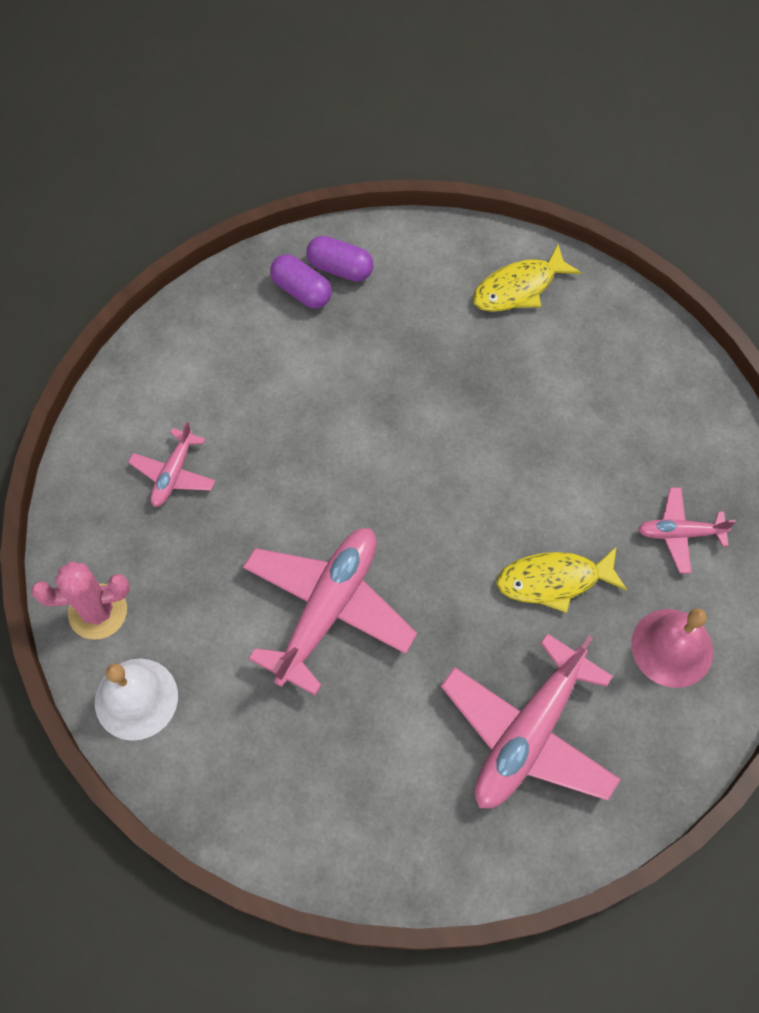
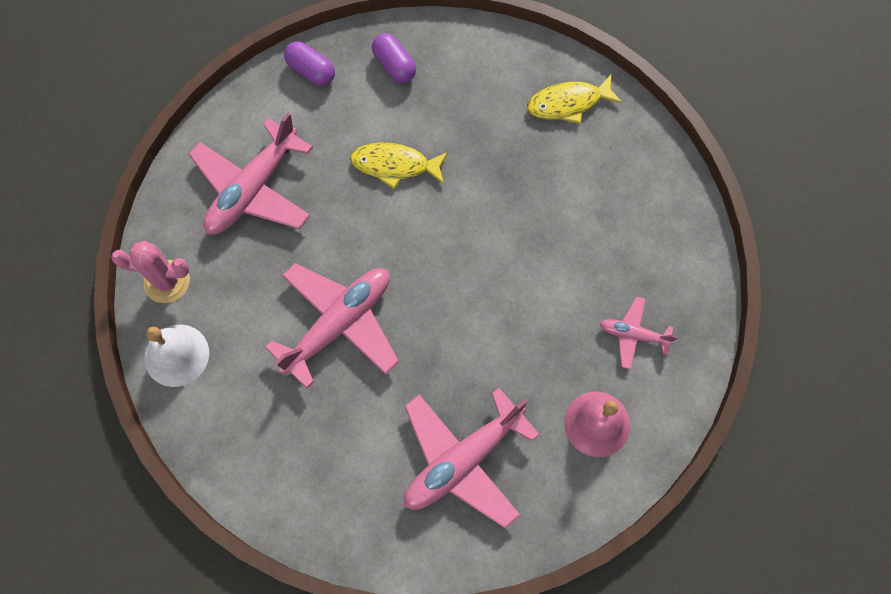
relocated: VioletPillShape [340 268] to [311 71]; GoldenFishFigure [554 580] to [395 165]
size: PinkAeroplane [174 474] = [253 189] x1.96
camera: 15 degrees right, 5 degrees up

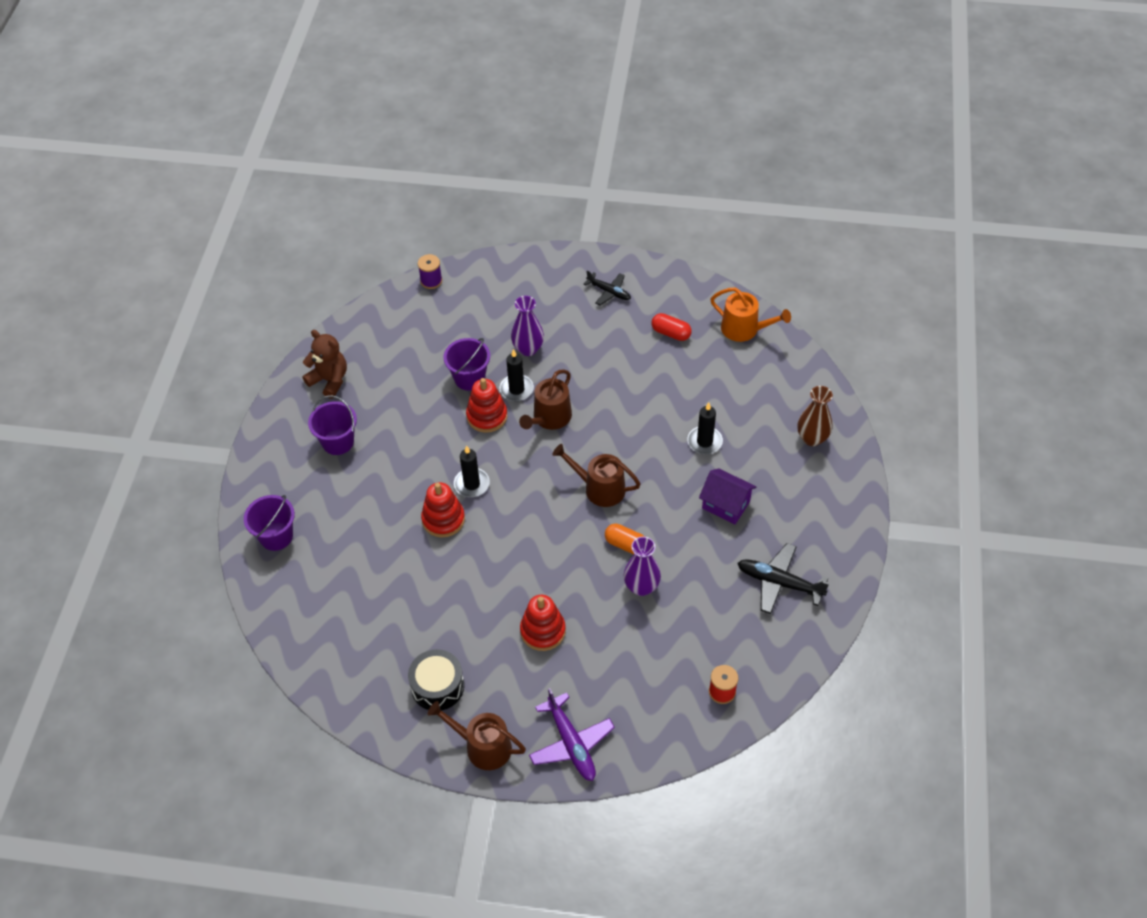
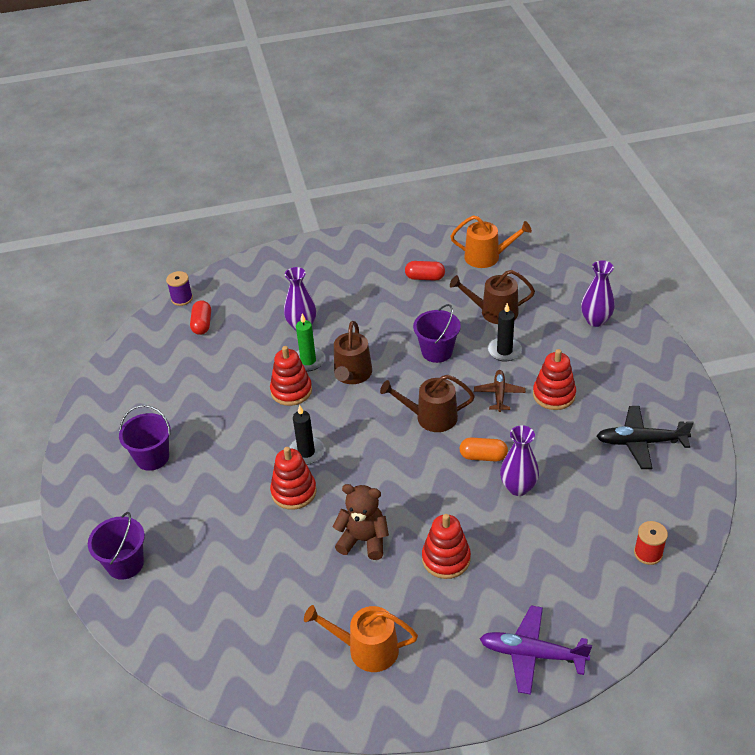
missing: EbonyAeroplane [609 292]
appeared: RedPillShape [202 324]; DarkBrownAeroplane [499 394]
relocated: DarkBrownTeddyBear [329 380] to [363 540]; VioletBucket [469 378] to [437 351]; DarkBrownWateringCan [483 746] to [494 312]
exchanged: EbonyDrum [437 686] to OrangeColouredWateringCan [367 649]; VioletToyHouse [726 505] to RedStackingToy [554 395]
colour: EbonyCandle [516 389] to GreenCandle [308 361]; DarkBrownVase [812 438] to VioletVase [595 320]
spun: VioletAeroplane [571 743] = [532 654] 150 degrees clockwise
camera: 20 degrees left, 10 degrees down

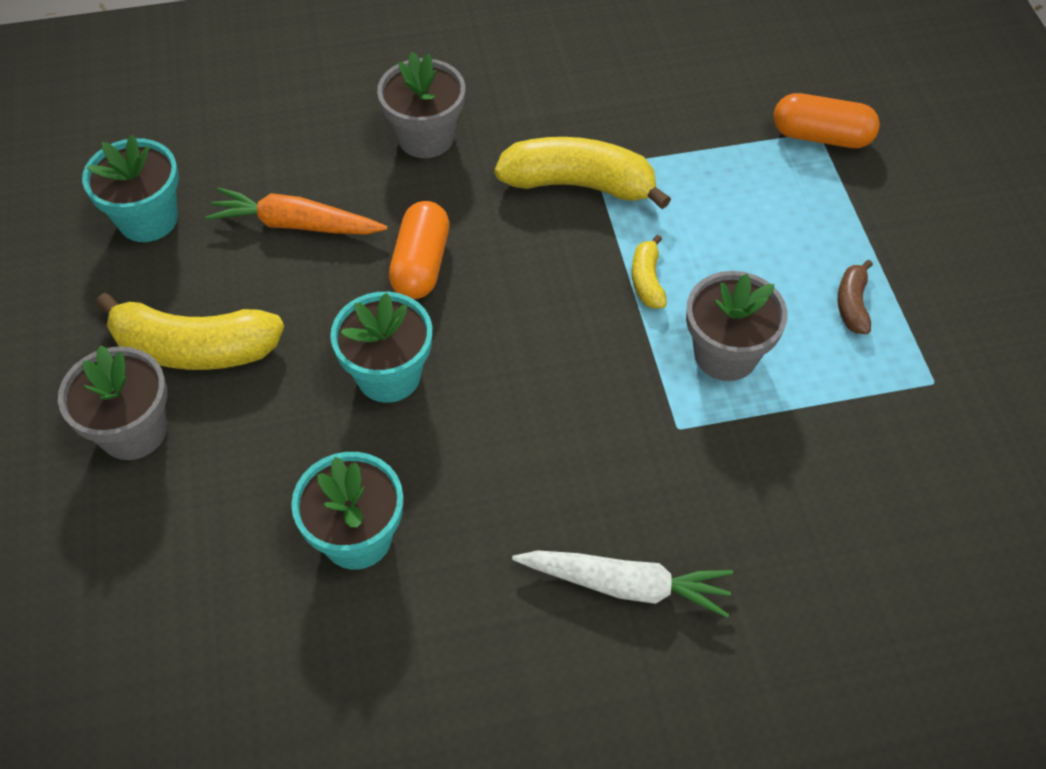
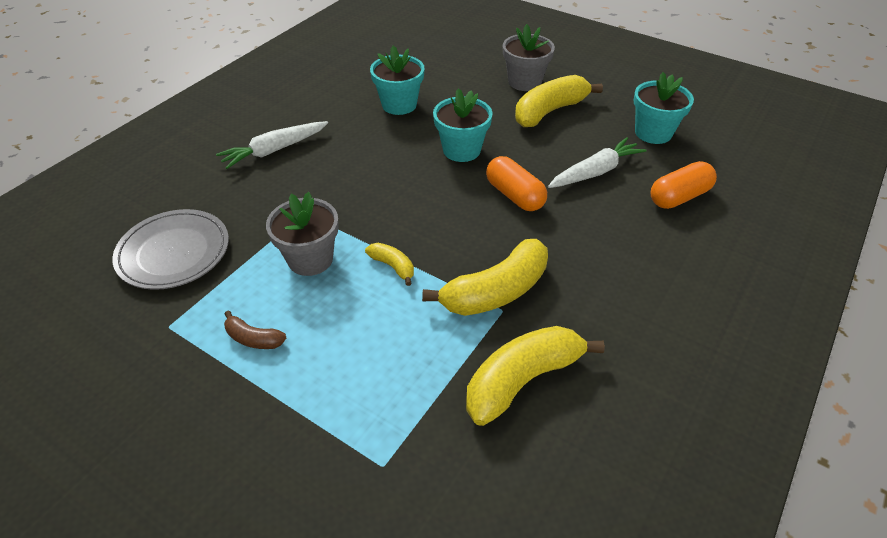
missing: AshGreyPottedPlant [426 137]
appeared: AshGreyDinnerPlate [174 253]; GoldenToyBanana [522 380]
relocated: OrangeColouredPillShape [821 136] to [679 197]
colour: OrangeColouredCarrot [296 224] to SnowWhiteCarrot [595 172]
spun: DarkBrownToyBanana [852 304] = [253 339] 150 degrees clockwise
camera: 135 degrees right, 10 degrees down

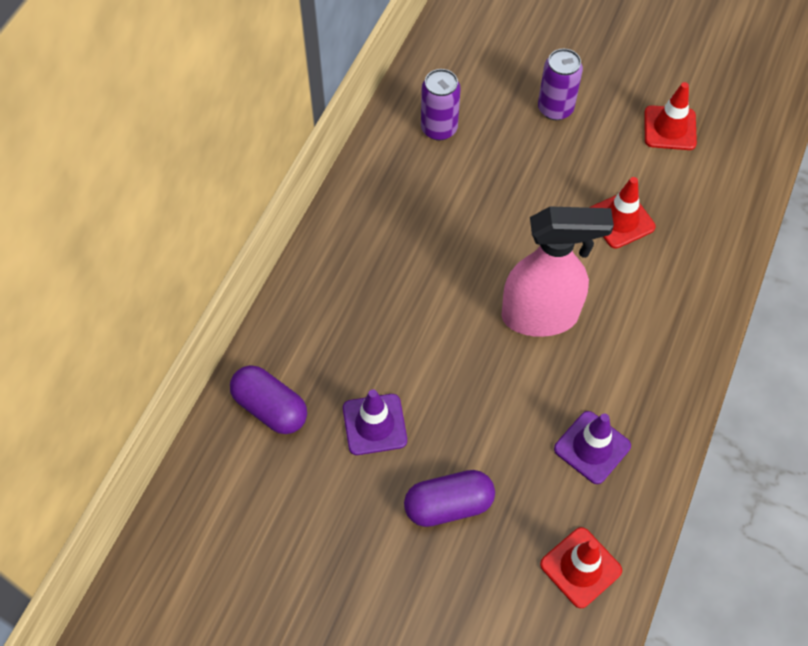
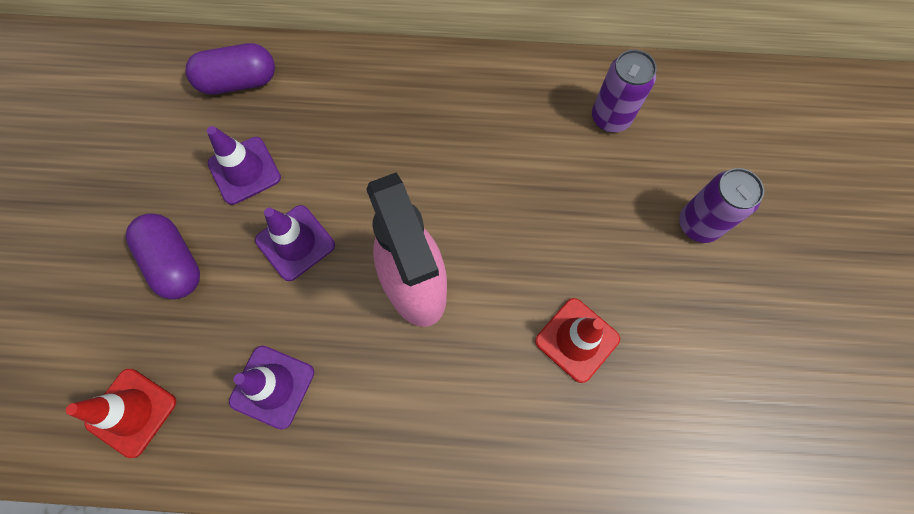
missing: RedTrafficCone [669 128]
appeared: VioletTrafficCone [295 243]
spun: VioletPillShape [270 408] = [239 82] 60 degrees clockwise
camera: 70 degrees right, 10 degrees up

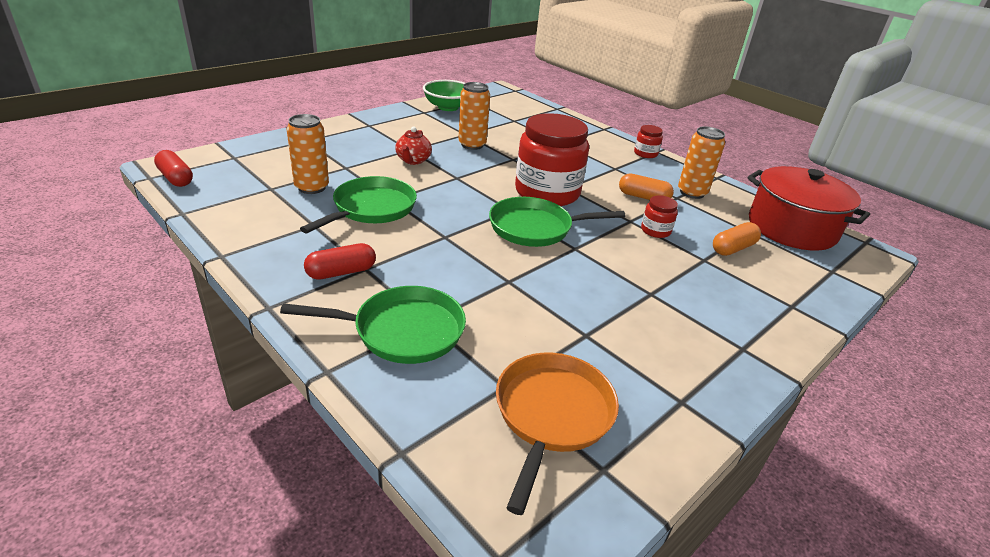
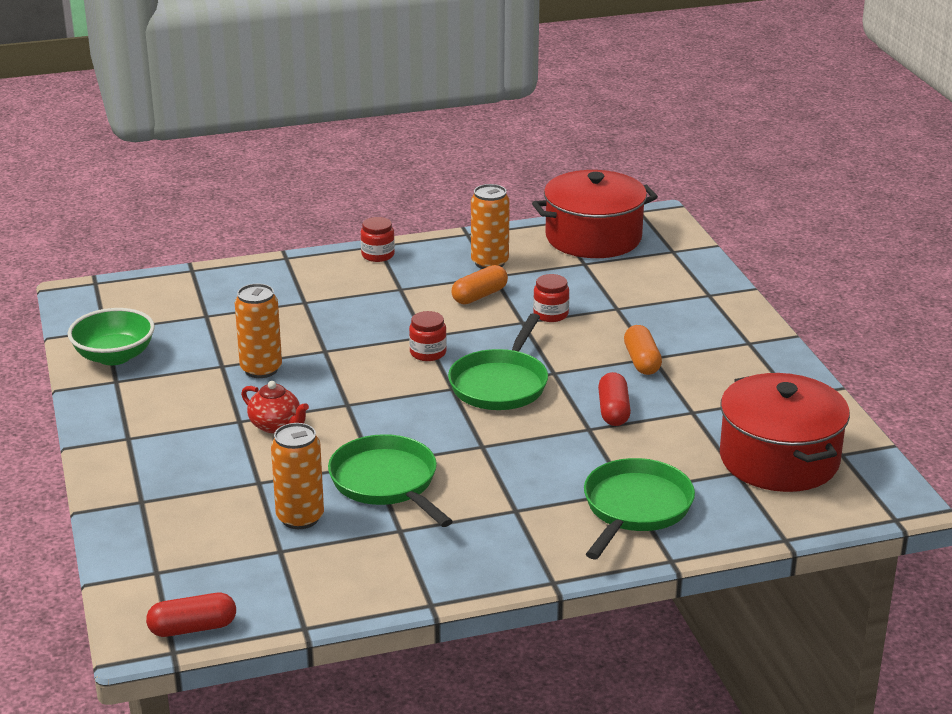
relocated: RedPillShape [341 272] to [613 411]; OrangeColouredPillShape [733 248] to [642 361]
exchanged: OrangeColouredFryingPan [552 415] to RedPot [779 459]
size: RedJamJar [547 192] = [428 353] x0.43
camera: 60 degrees left, 5 degrees down

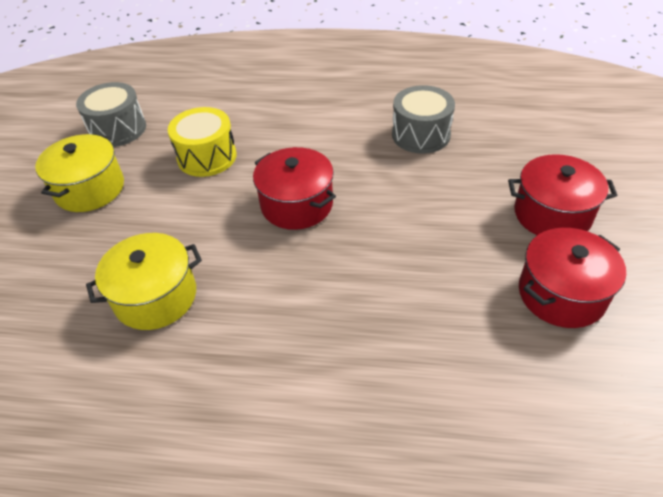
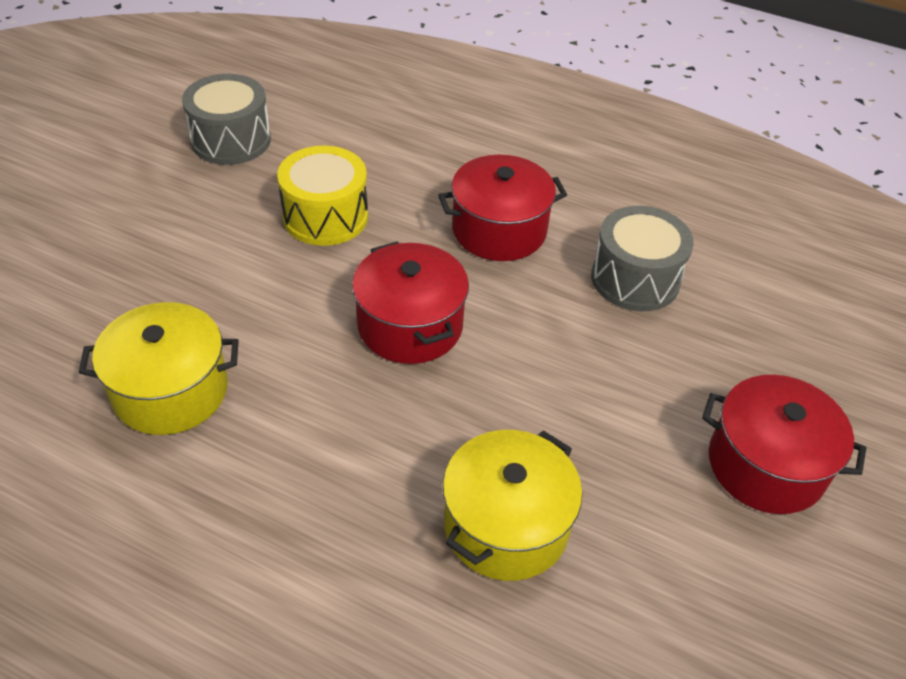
relocated: RedPot [561 294] to [499 230]; GoldenPot [90 189] to [506 525]
camera: 15 degrees right, 0 degrees up

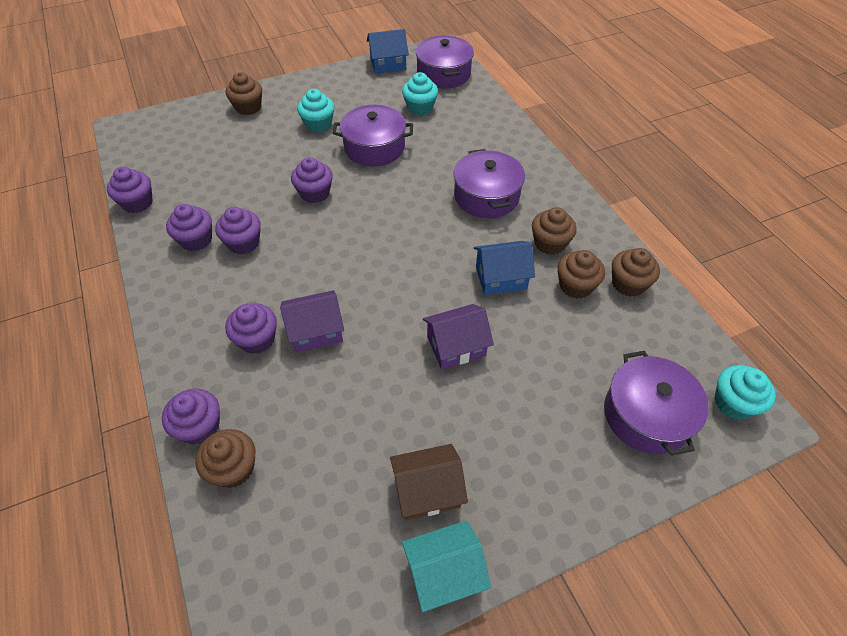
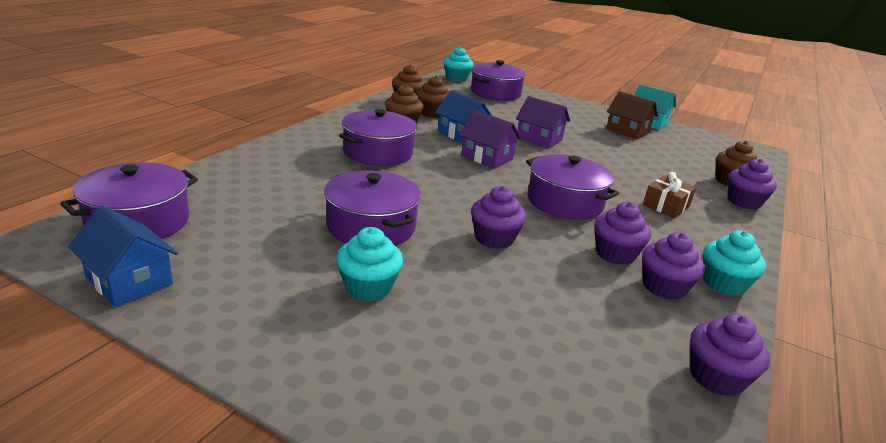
missing: DarkBrownCupcake [248 107]
appeared: VioletPot [564 202]
relocated: VioletToyHouse [316 331] to [487 157]; TealCupcake [420 107] to [723 284]
exchanged: VioletCupcake [257 339] to DarkBrownWrappedGift [666 206]
camera: 130 degrees left, 25 degrees down

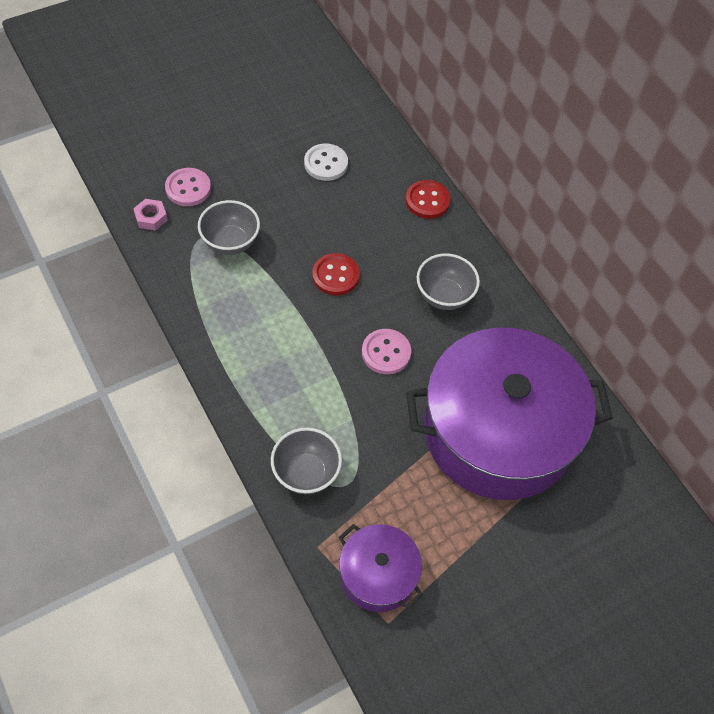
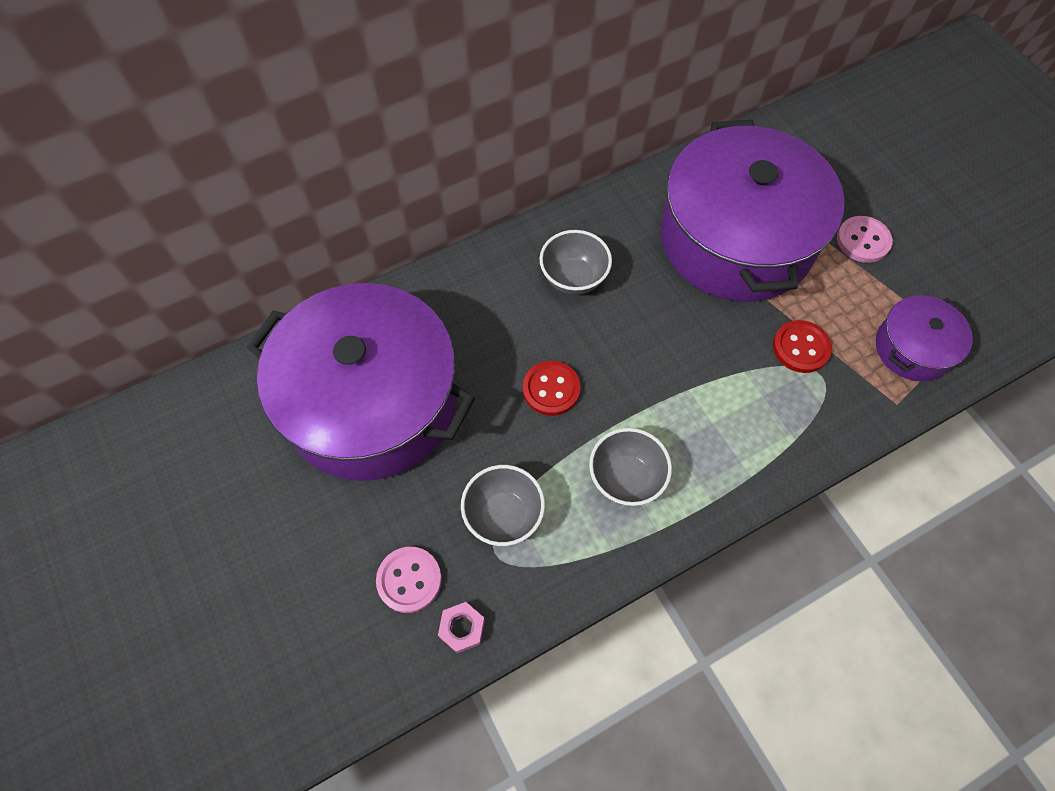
relocated: AshGreyBowl [306 473] to [626 478]; RedSewingButton [427 201] to [801 348]; PinkSewingButton [386 352] to [863 241]
exchanged: SnowWhiteSewingButton [326 163] to VioletPot [371 402]
camera: 85 degrees left, 5 degrees up

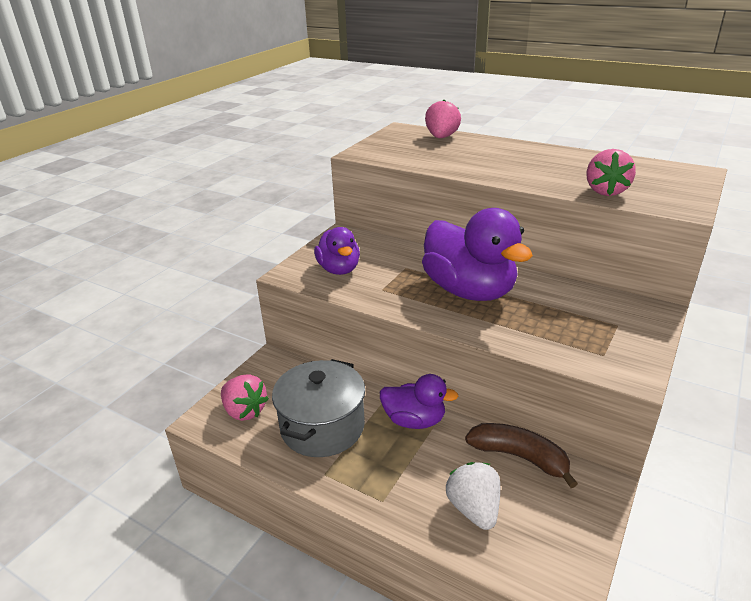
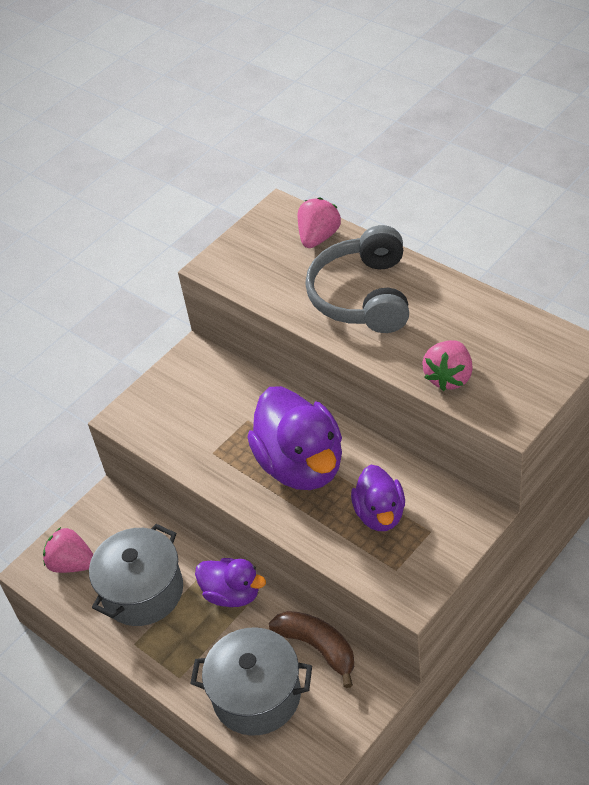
appeared: AshGreyHeadphones [363 296]
relocated: VioletToyDuck [339 269] to [380 514]
exchanged: SnowWhiteStrawberry [474 509] to AshGreyPot [257 695]
spun: PinkStrawberry [244 411] = [72 564] 150 degrees clockwise
camera: 15 degrees right, 15 degrees up

